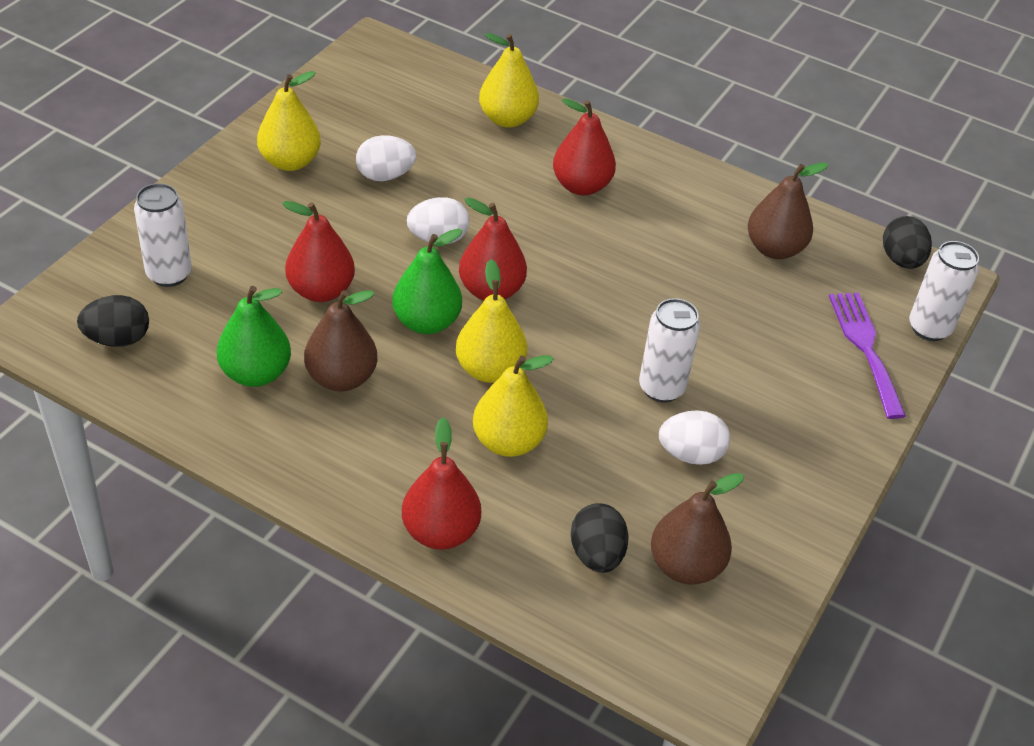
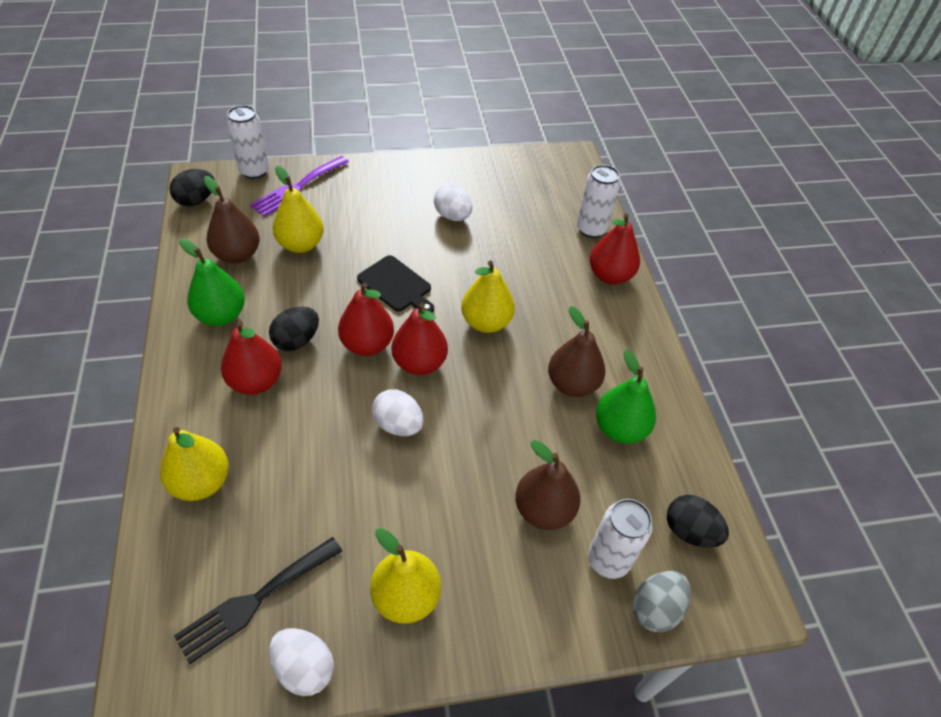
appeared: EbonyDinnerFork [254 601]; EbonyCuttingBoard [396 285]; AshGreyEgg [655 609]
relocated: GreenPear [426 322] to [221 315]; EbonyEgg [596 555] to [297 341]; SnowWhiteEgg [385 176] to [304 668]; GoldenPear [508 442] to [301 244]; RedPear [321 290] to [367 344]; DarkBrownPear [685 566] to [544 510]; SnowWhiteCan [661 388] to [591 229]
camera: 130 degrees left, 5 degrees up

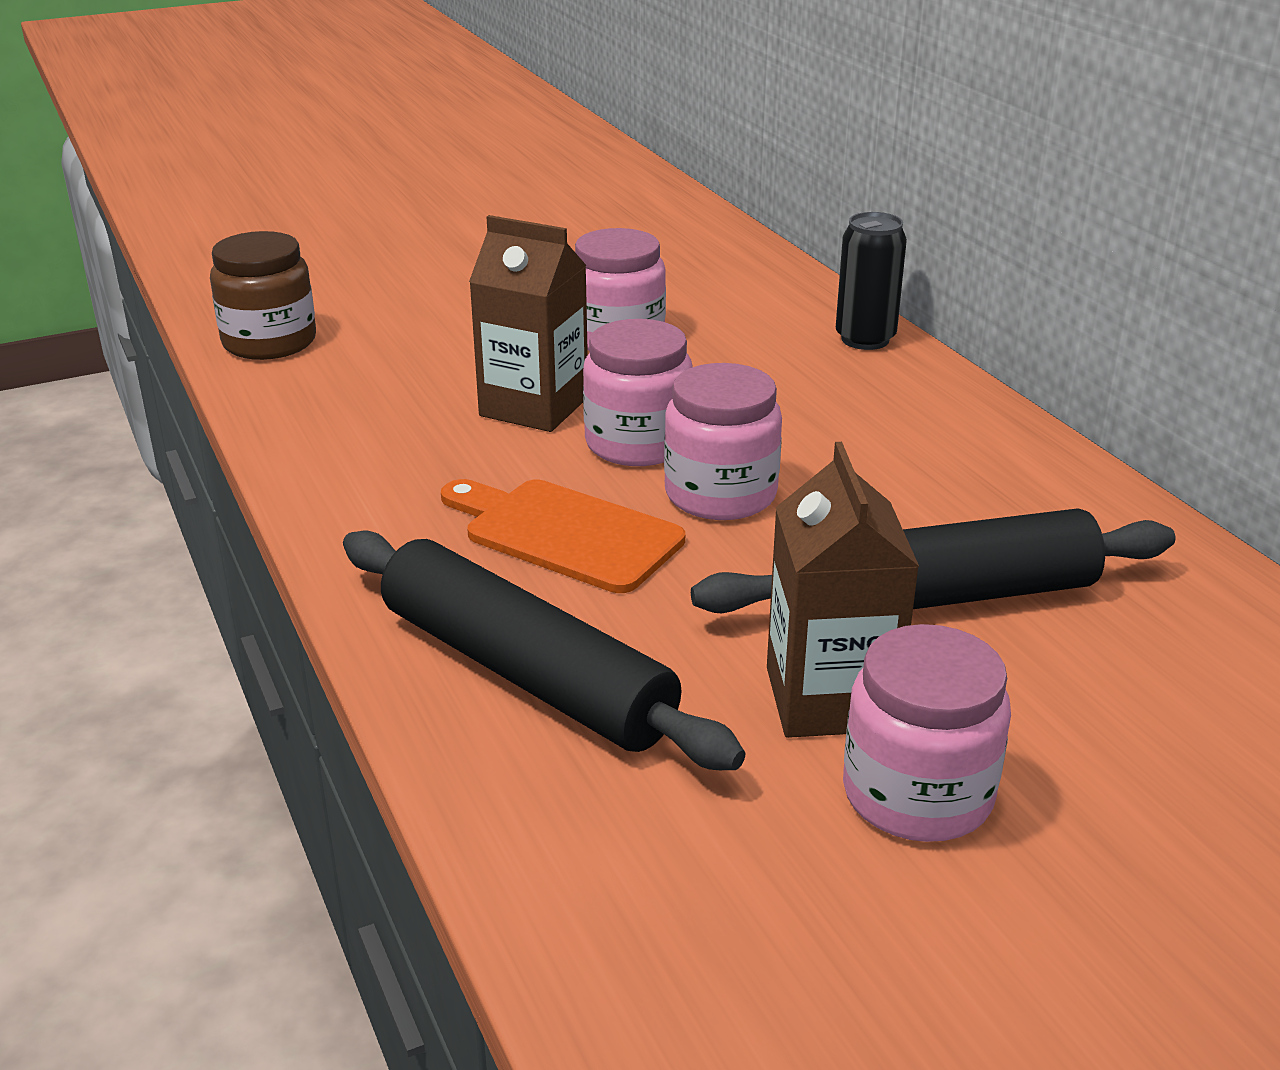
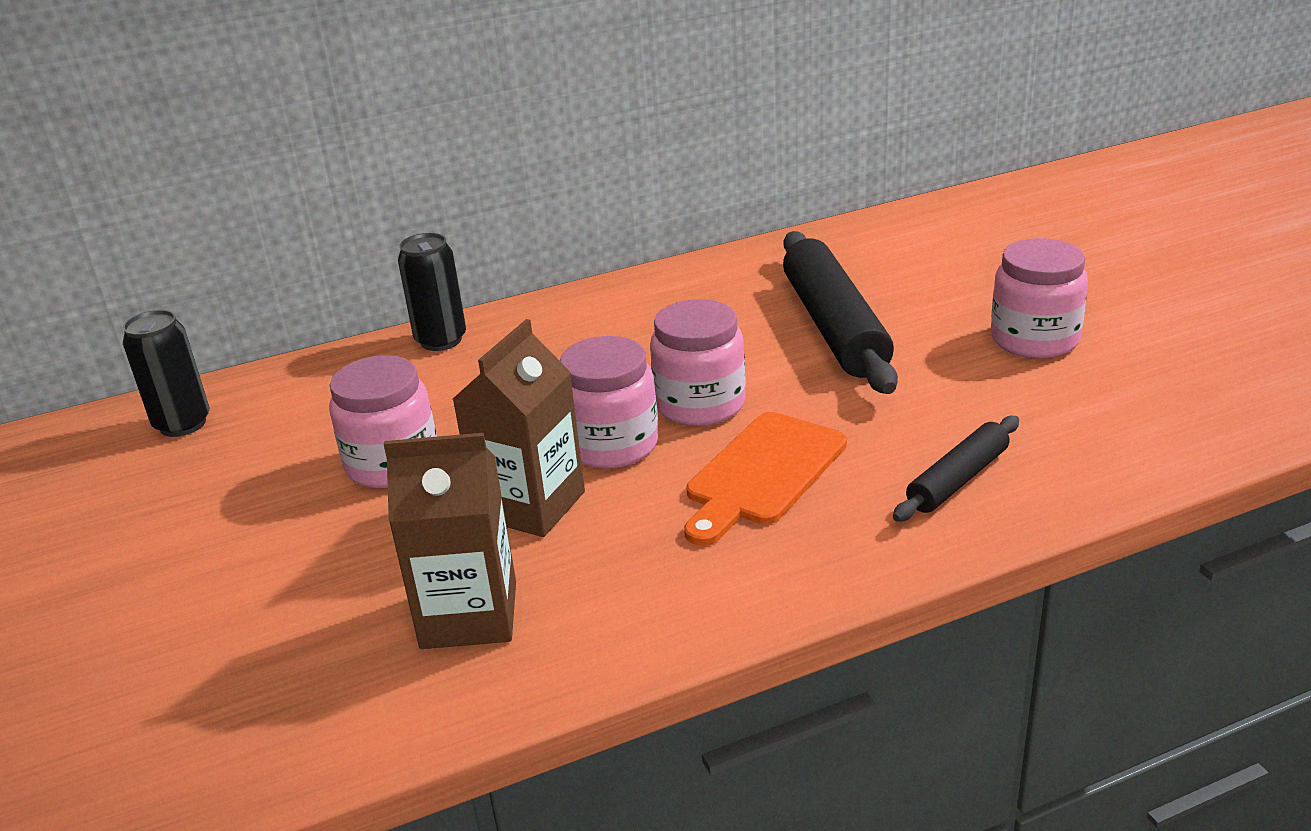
missing: DarkBrownJamJar [269 342]
appeared: EbonyCan [183 424]
relocated: DarkBrownMilkCarton [830 699] to [469 615]
size: EbonyPastryRoller [525 672] = [957 480] x0.53
camera: 85 degrees left, 0 degrees up

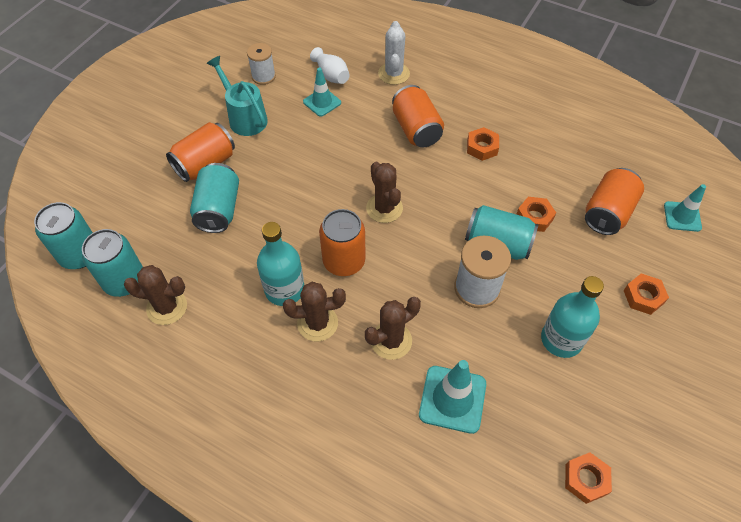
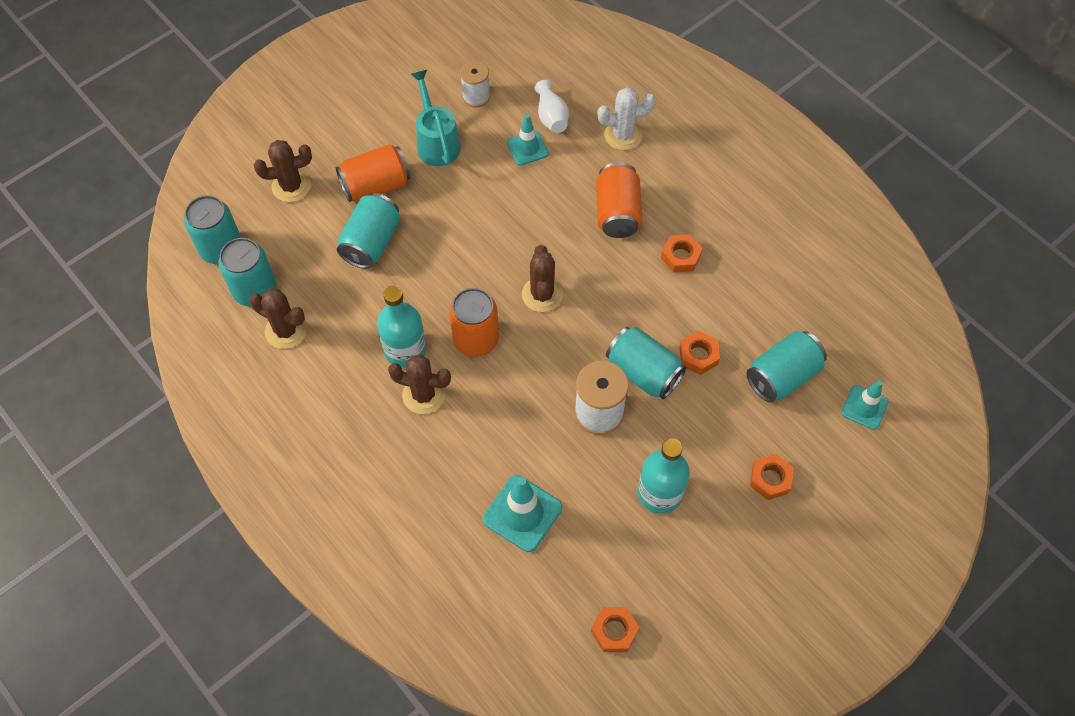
relocated: DarkBrownSaguaroCactus [391 341] to [291 186]
colour: OrangeColouredCan [607 213] to TealCan [782 376]
spun: SnowWhiteSaguaroCactus [393 74] = [623 135] 60 degrees clockwise
camera: 20 degrees right, 5 degrees up

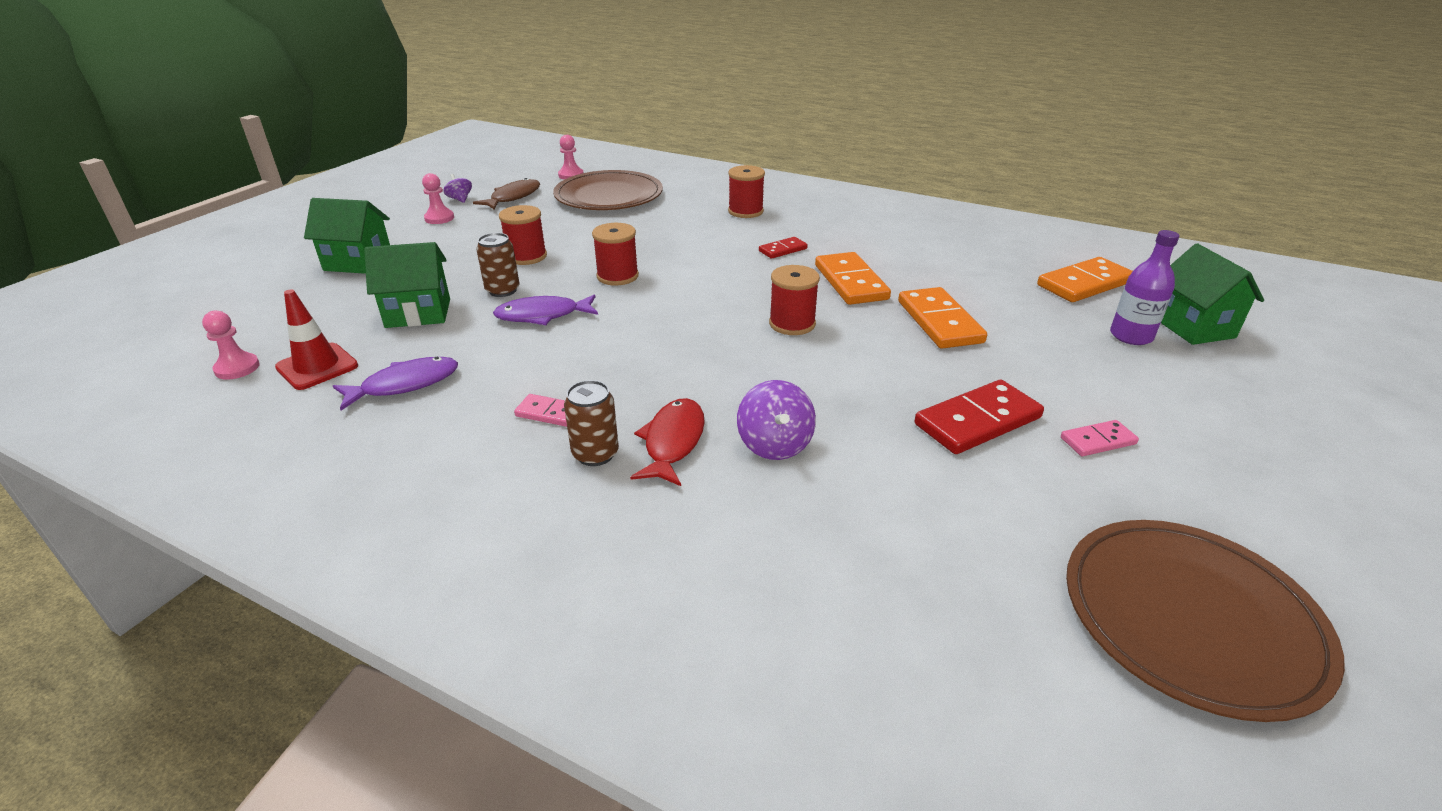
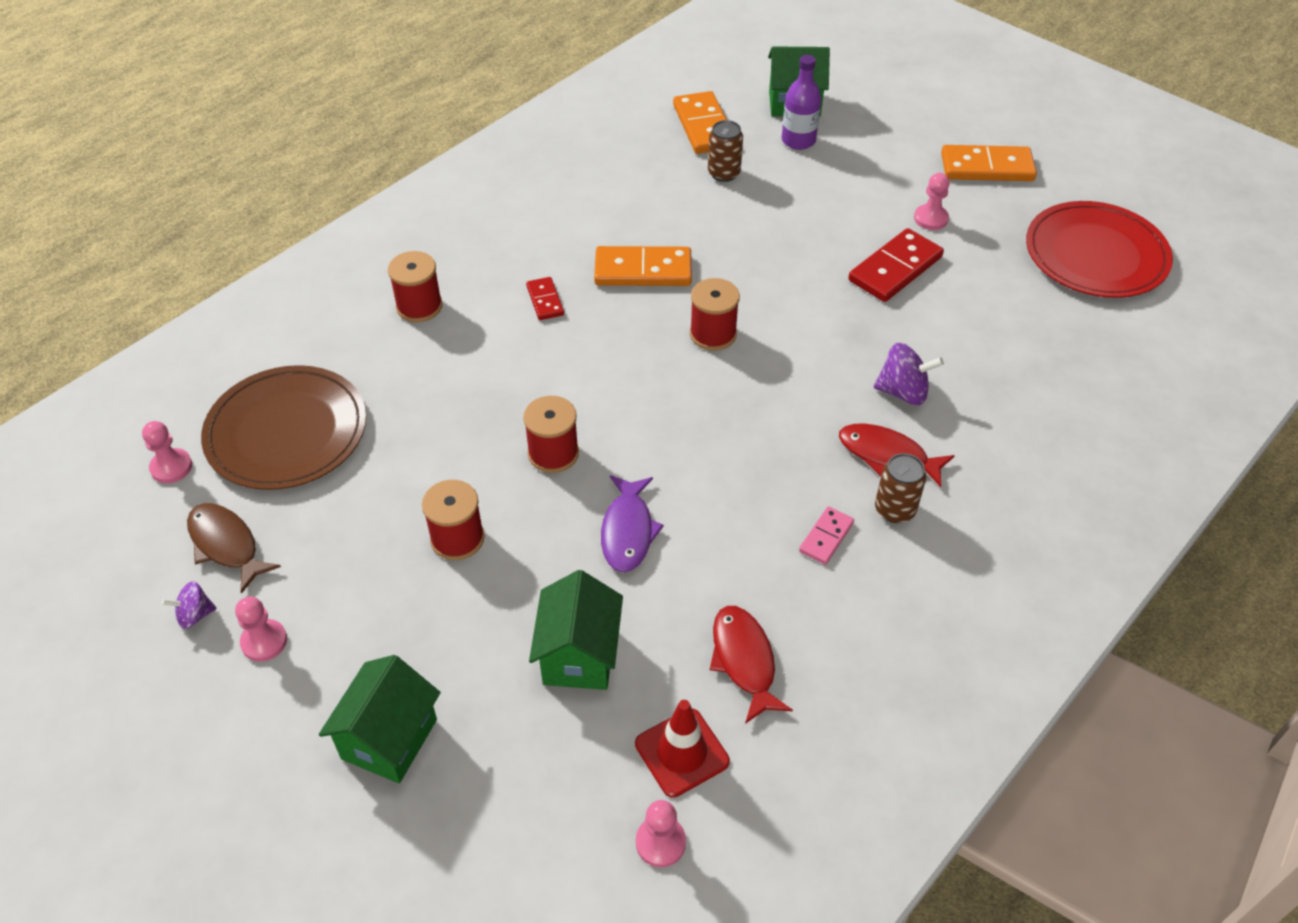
relocated: DarkBrownCan [502 290] to [724 173]; OrangeColouredDominoTile [939 322] to [987 167]
exchanged: PinkDominoTile [1097 441] to PinkPawn [930 218]
colour: VioletFishFigure [405 385] to RedFishFigure [744 660]; DarkBrownDinnerPlate [1191 618] to RedDinnerPlate [1096 254]
spun: RedDominoTile [977 421] = [895 269] 60 degrees clockwise
camera: 75 degrees left, 15 degrees up

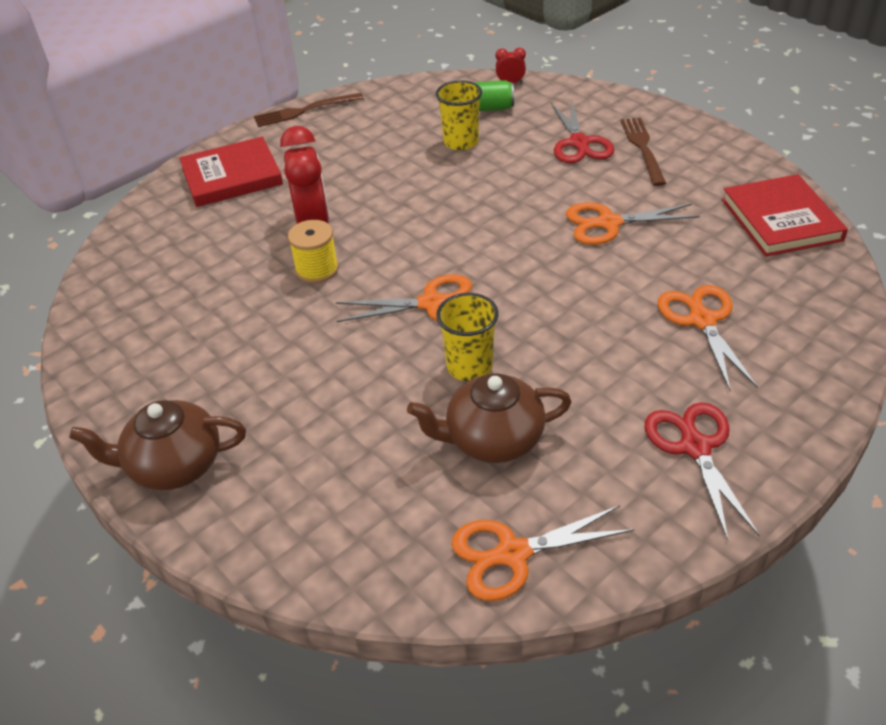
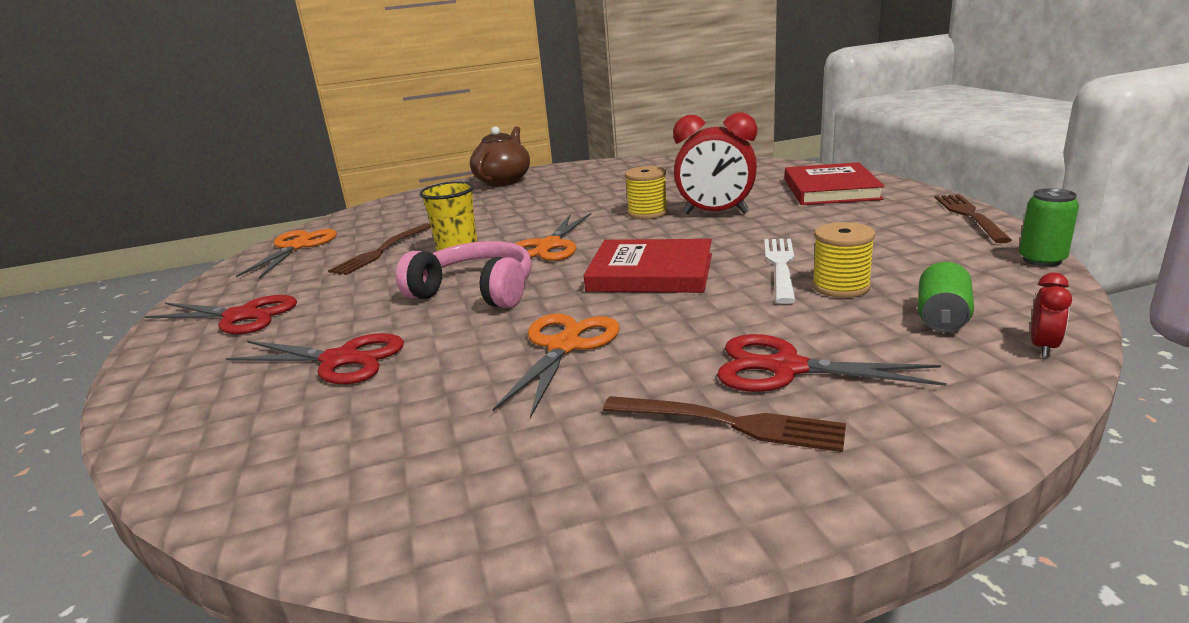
appeared: PinkHeadphones [476 291]; SnowWhiteDinnerFork [780 266]; GreenCan [1042 260]
relocated: RedHardback [781 220] to [650 272]
exchanged: DarkBrownTeaPot [492 439] to DarkBrownDinnerFork [381 251]; GoldenCup [461 142] to GoldenReelOfThread [840 286]
colour: OrangeColouredPairOfScissors [702 320] to RedPairOfScissors [340 360]
camera: 115 degrees right, 20 degrees down

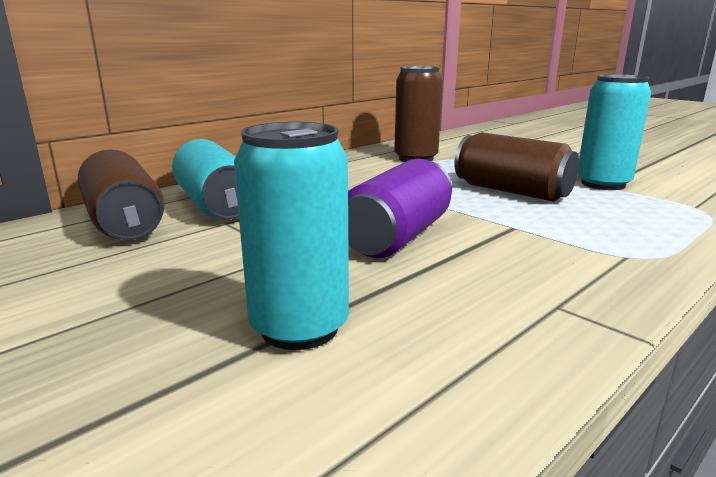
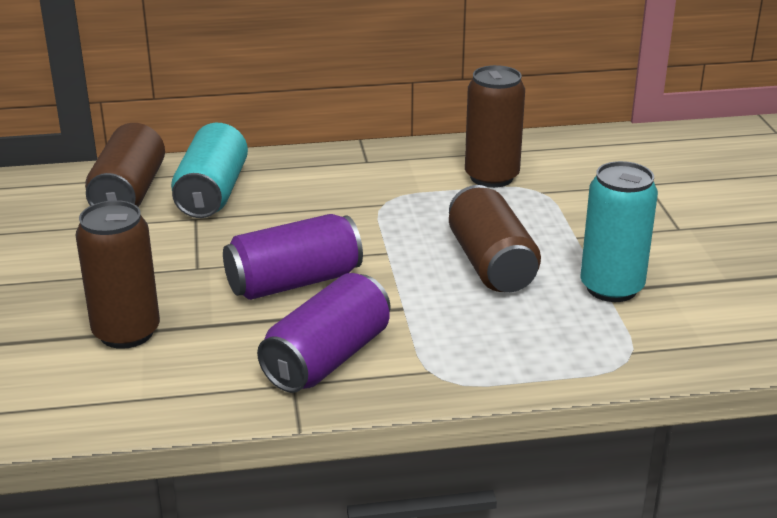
appeared: VioletCan [327 358]
colour: TealCan [299 328] to DarkBrownCan [126 332]
camera: 35 degrees right, 10 degrees up

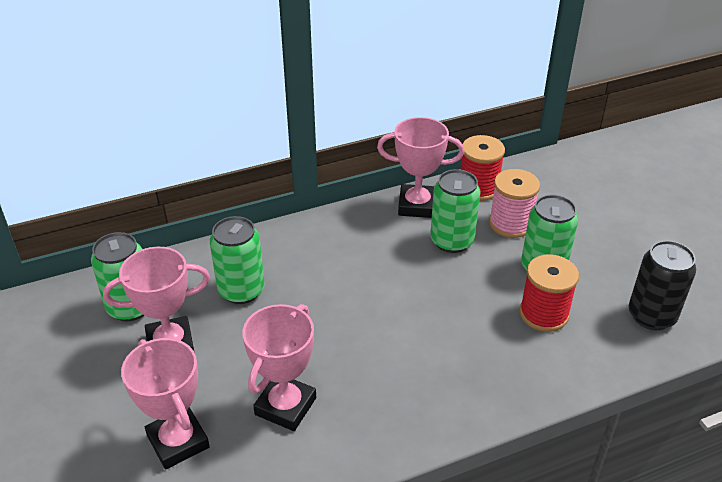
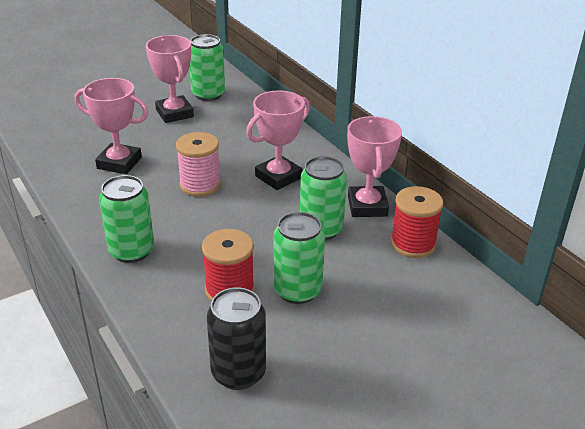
relocated: GreenCan [241 290] to [131 251]; PinkReelOfThread [510 224] to [200 185]; PinkPrizeCup [178 441] to [278 177]
camera: 80 degrees right, 5 degrees down

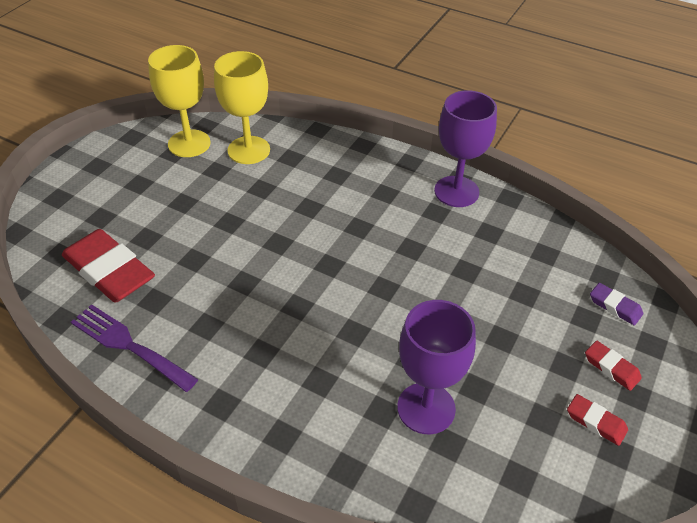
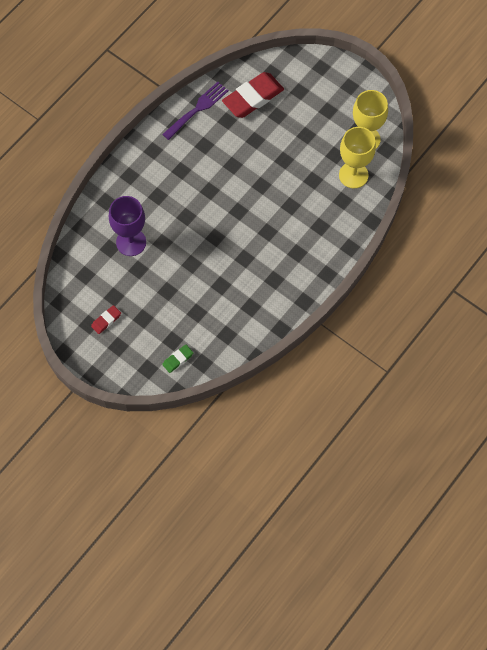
missing: VioletChalice [456 191]; RedPencilEraser [611 368]
colour: VioletPencilEraser [615 306] to GreenPencilEraser [178 359]
camera: 100 degrees right, 20 degrees up

